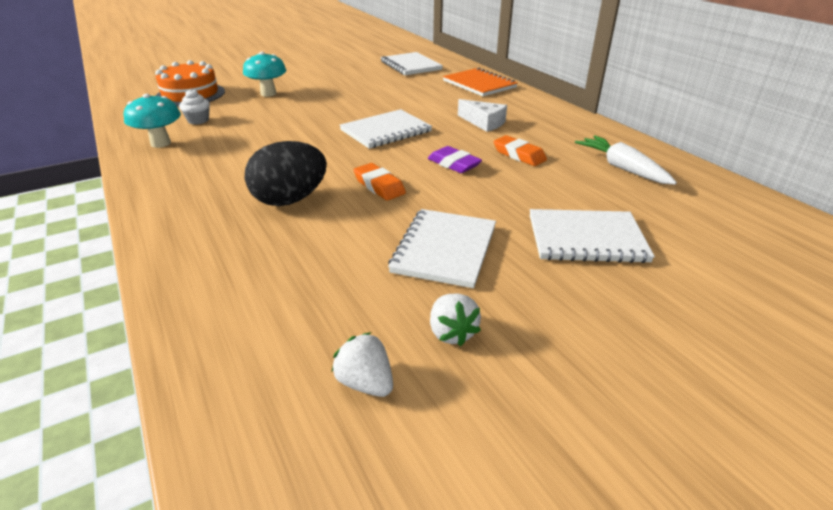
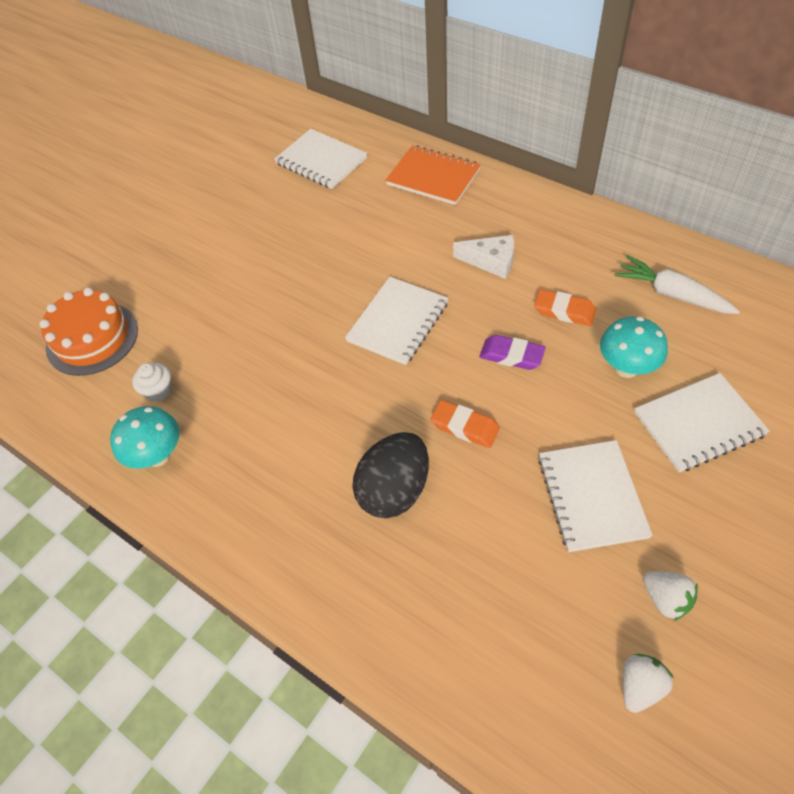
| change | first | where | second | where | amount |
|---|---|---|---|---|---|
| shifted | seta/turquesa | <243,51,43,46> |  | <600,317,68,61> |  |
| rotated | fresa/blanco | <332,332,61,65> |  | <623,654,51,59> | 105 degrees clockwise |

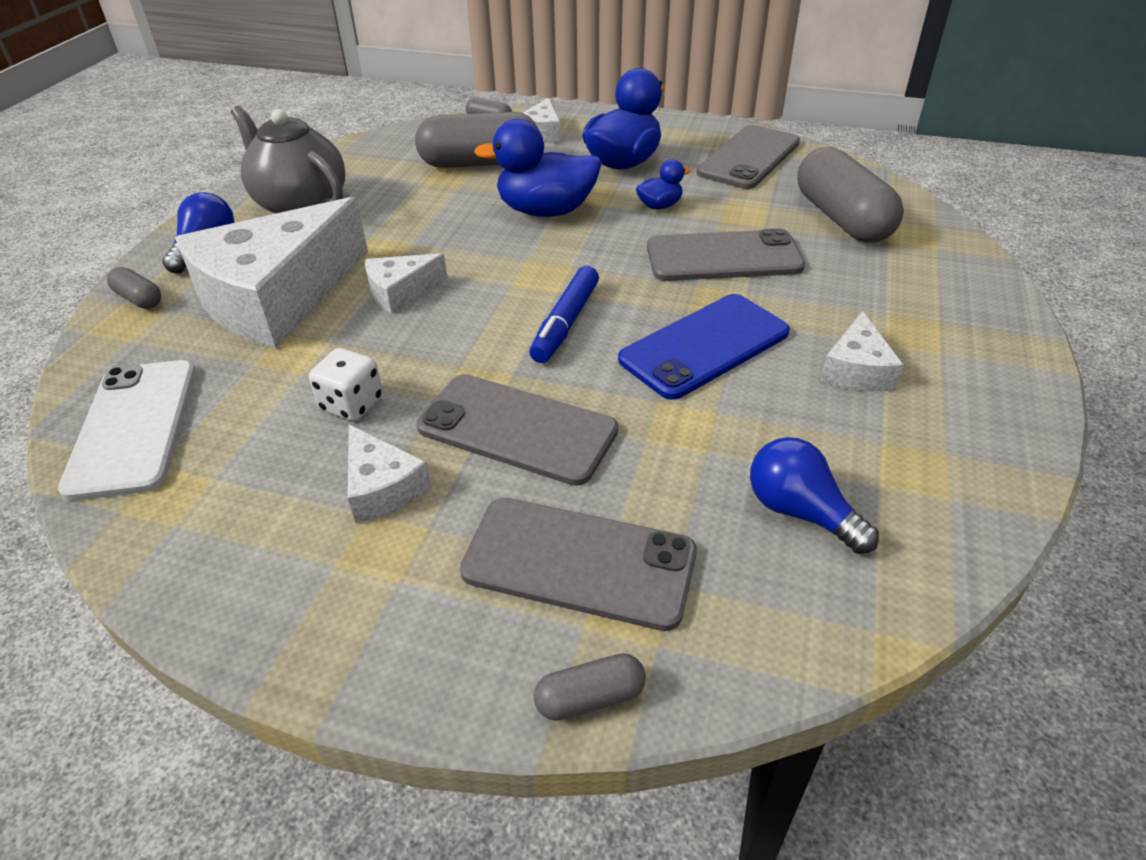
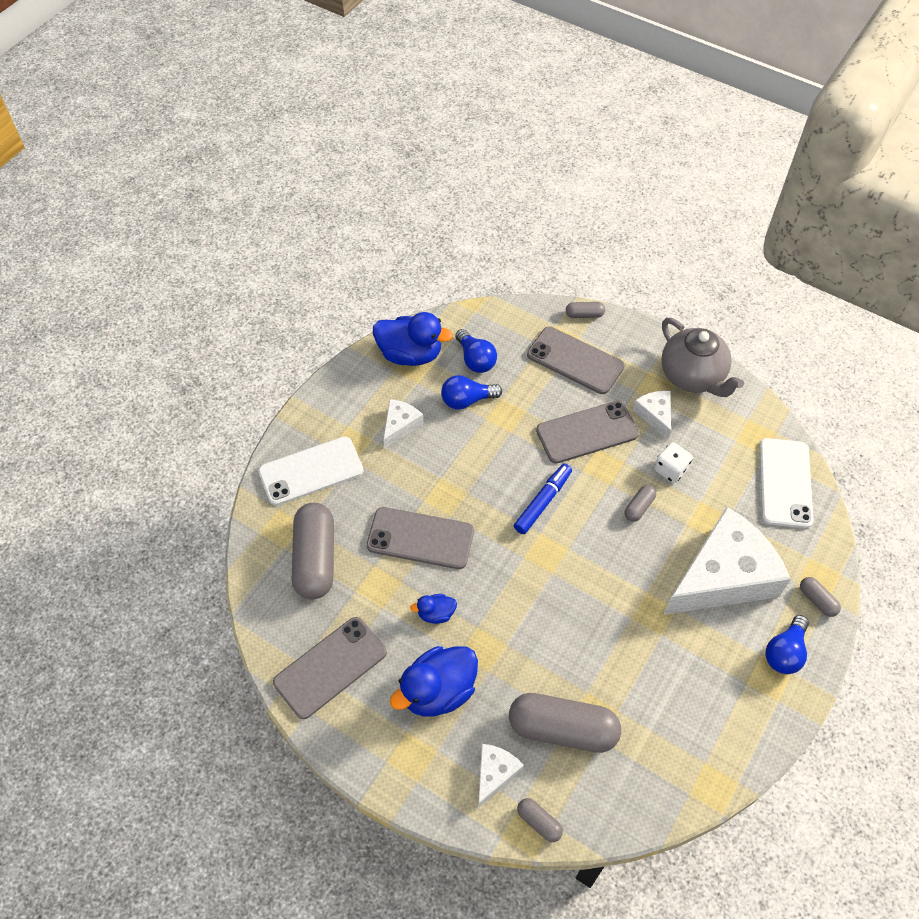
| change | first | where | second | where | amount |
|---|---|---|---|---|---|
| shifted | tetera/gris | <231,106,114,108> |  | <661,318,83,79> |  |
| shifted | pato/azul | <474,119,128,98> |  | <373,312,80,54> |  |
| gone | queso/blanco | <365,253,83,61> |  |  |  |
| gone | móvil/azul | <618,294,172,106> |  |  |  |
| rotated | móvil/gris | <417,374,201,112> |  | <536,401,103,63> | 60 degrees counterclockwise |
| new |  |  | bombilla/azul | <441,375,61,34> |  |
| new |  |  | móvil/blanco | <258,436,105,70> |  |
| new |  |  | cápsula/gris | <625,485,31,37> |  |

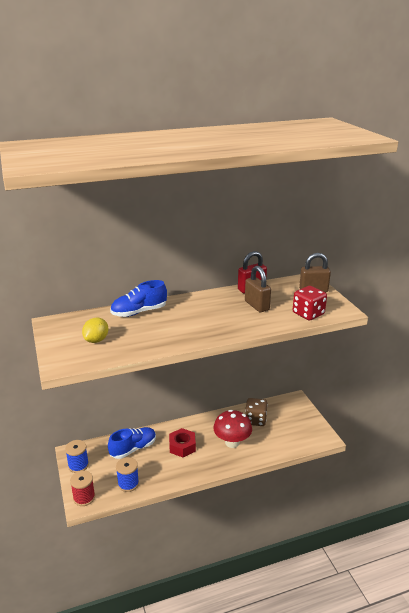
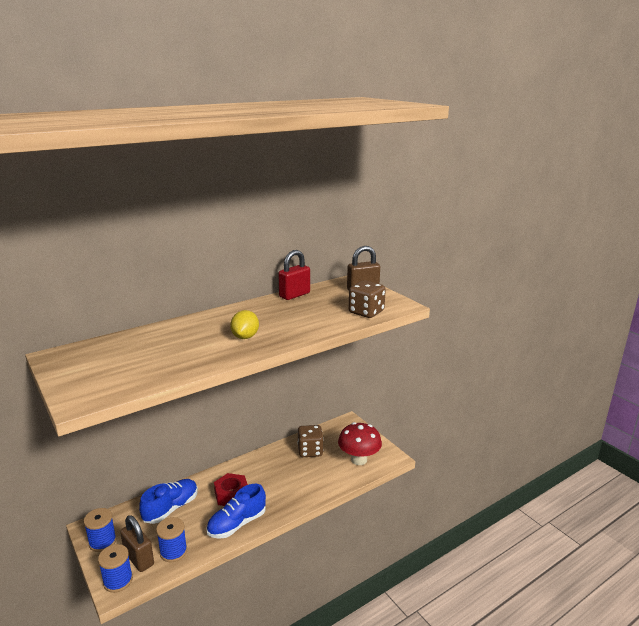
| change | first | where | second | where | amount |
|---|---|---|---|---|---|
| shifted | candado/marrón | <245,266,26,46> |  | <120,515,34,57> |  |
| shifted | zapato/azul | <110,280,57,37> |  | <206,483,60,56> |  |
| repainted | dado/rojo | <293,286,34,34> | dado/marrón | <349,280,37,38> |  |
| shifted | limón/amarillo | <82,318,27,25> |  | <230,310,29,29> |  |
| shifted | seta/rojo | <213,410,39,38> |  | <338,422,44,43> |  |
| repainted | carrete/rojo | <70,470,25,36> | carrete/azul | <98,544,35,49> |  |

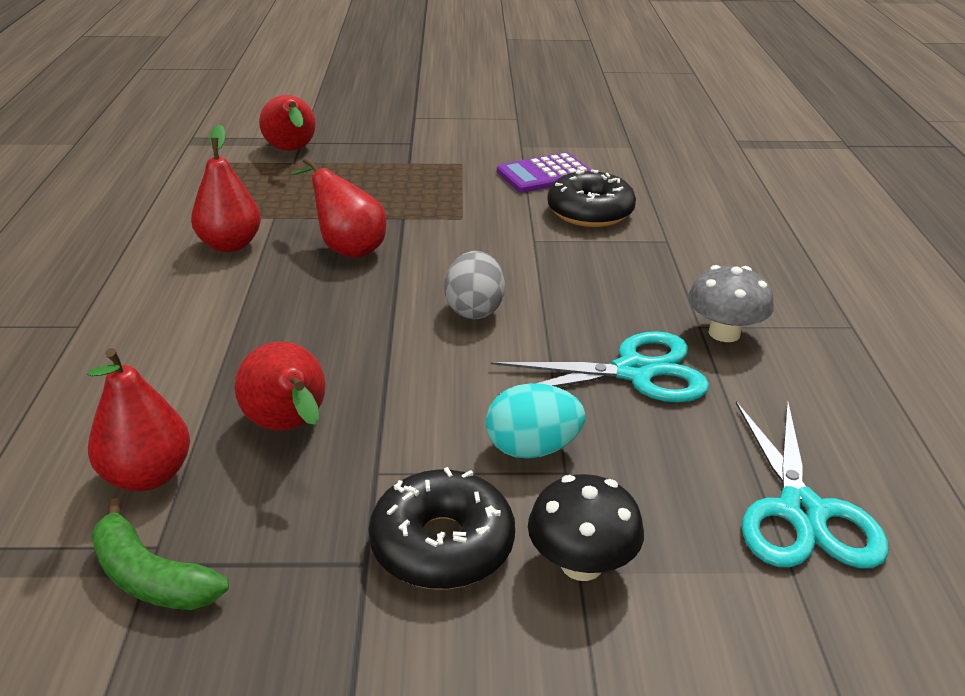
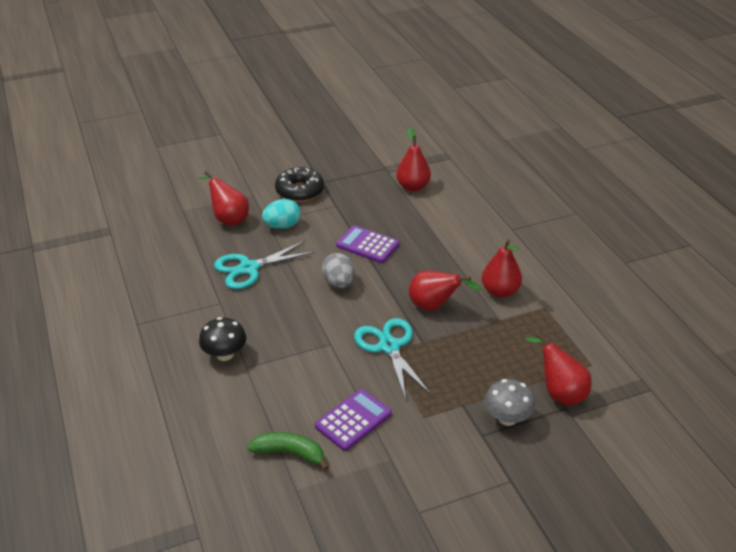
| change | first | where | second | where | amount |
|---|---|---|---|---|---|
| gone | rosquilla/negro | <547,169,89,58> |  |  |  |
| shifted | seta/gris | <688,265,86,77> |  | <484,379,51,47> |  |
| shifted | pera/rojo | <234,342,92,89> |  | <198,171,51,55> |  |
| shifted | tijeras/turquesa | <736,400,153,168> |  | <354,318,77,82> |  |
| shifted | seta/negro | <528,474,116,107> |  | <199,317,47,44> |  |
| shifted | plátano/verde | <91,498,138,112> |  | <247,432,82,39> |  |
| new |  |  | calculadora/morado | <336,225,63,38> |  |

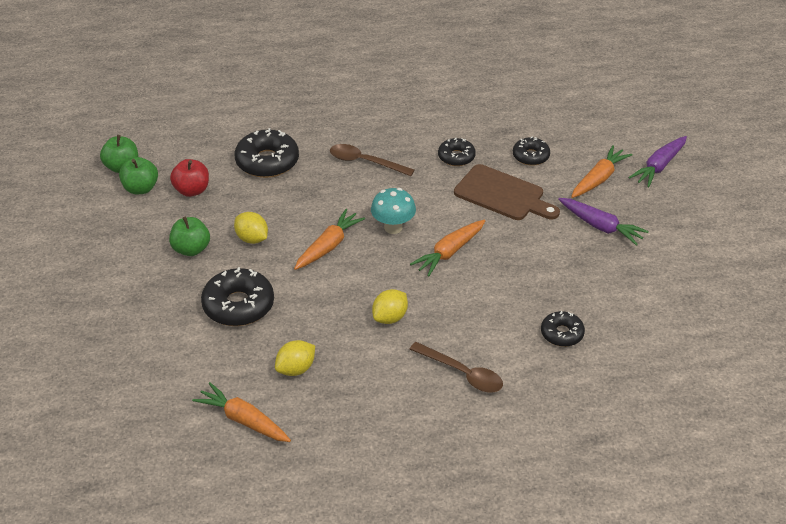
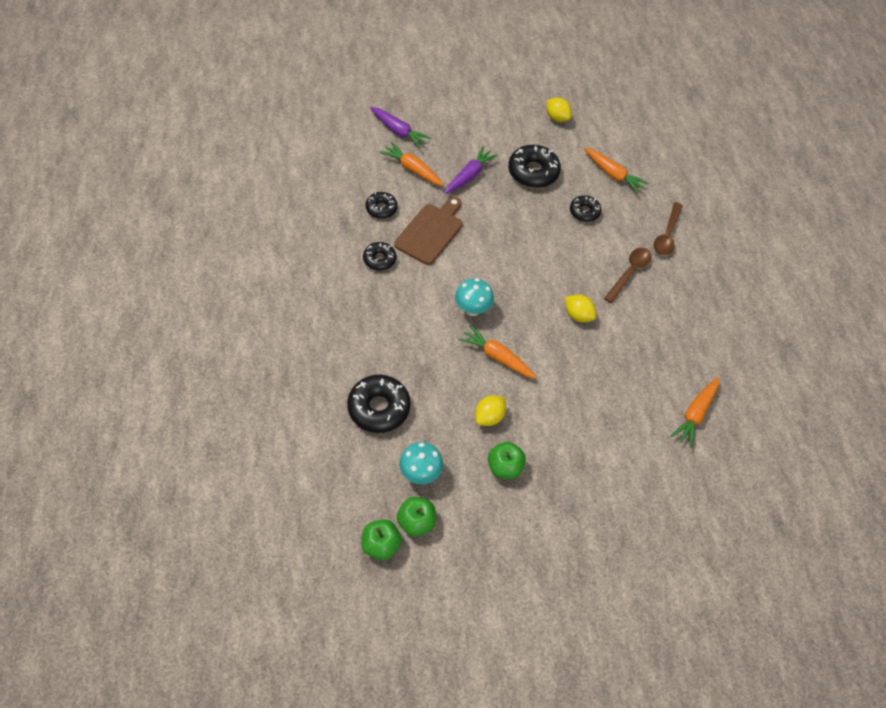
| change | first | where | second | where | amount |
|---|---|---|---|---|---|
| shifted | cuchara/marrón | <330,144,85,32> |  | <654,202,29,54> |  |
| swapped | manzana/rojo | <170,159,39,38> | seta/turquesa | <399,442,44,42> |  |
| shifted | zanahoria/naranja | <410,220,76,57> |  | <584,148,65,46> |  |
| shifted | rosquilla/negro | <201,267,73,59> |  | <508,145,53,43> |  |
| shifted | limón/amarillo | <275,340,40,36> |  | <547,97,24,25> |  |

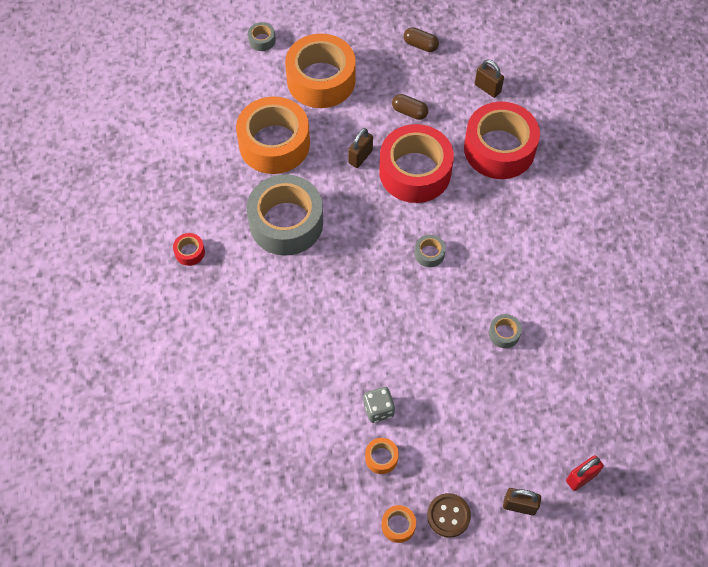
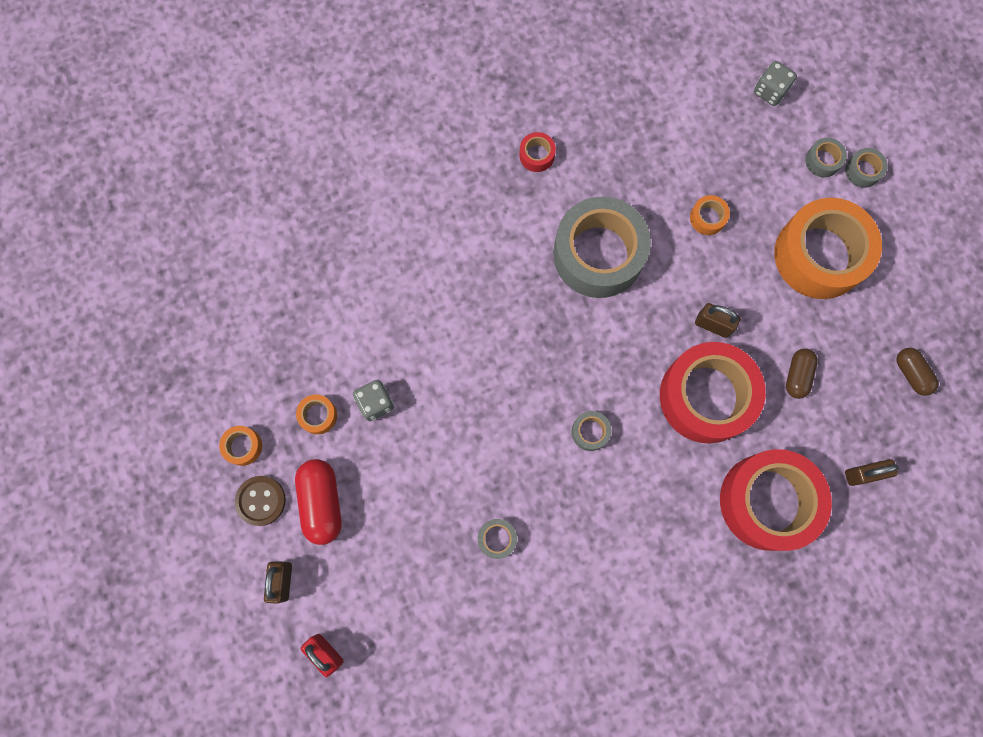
| change | first | where | second | where | amount |
|---|---|---|---|---|---|
| rotated | cápsula/marrón | <404,27,35,25> |  | <896,348,43,48> | 45 degrees counterclockwise |
| rotated | candado/marrón | <475,59,29,39> |  | <845,459,54,27> | 45 degrees clockwise |
| scaled | cinta adhesiva/naranja | <236,97,74,77> |  | <690,195,40,40> | x0.40 |
| new |  |  | dado/gris | <754,61,43,45> |  |
| new |  |  | cinta adhesiva/gris | <805,138,42,40> |  |
| new |  |  | cápsula/rojo | <295,459,47,86> |  |

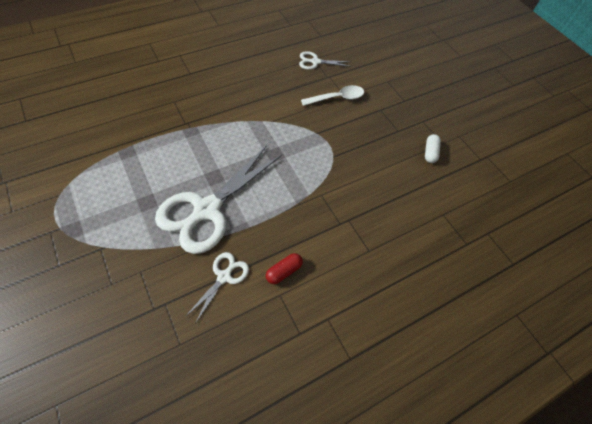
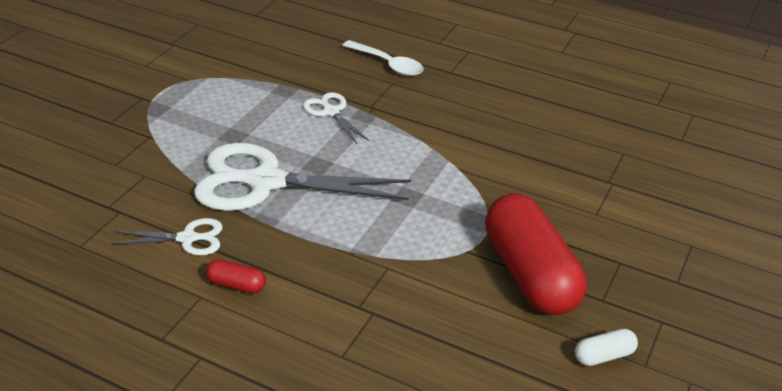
| change | first | where | second | where | amount |
|---|---|---|---|---|---|
| shifted | tijeras/blanco | <299,51,53,19> |  | <303,92,67,52> |  |
| shifted | cuchara/blanco | <301,85,63,21> |  | <342,40,81,36> |  |
| new |  |  | cápsula/rojo | <485,193,102,122> |  |

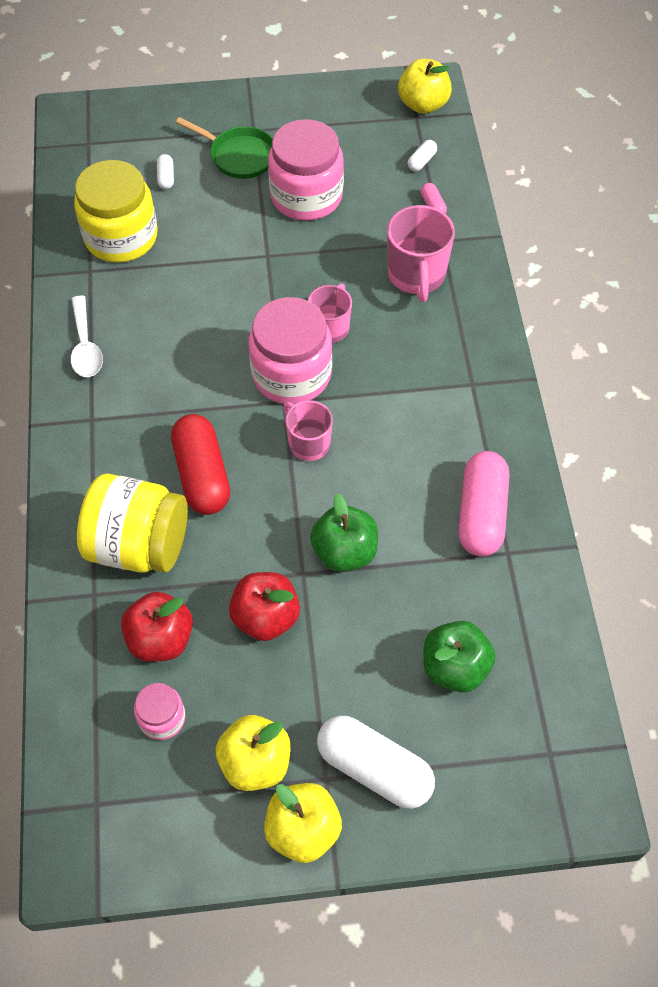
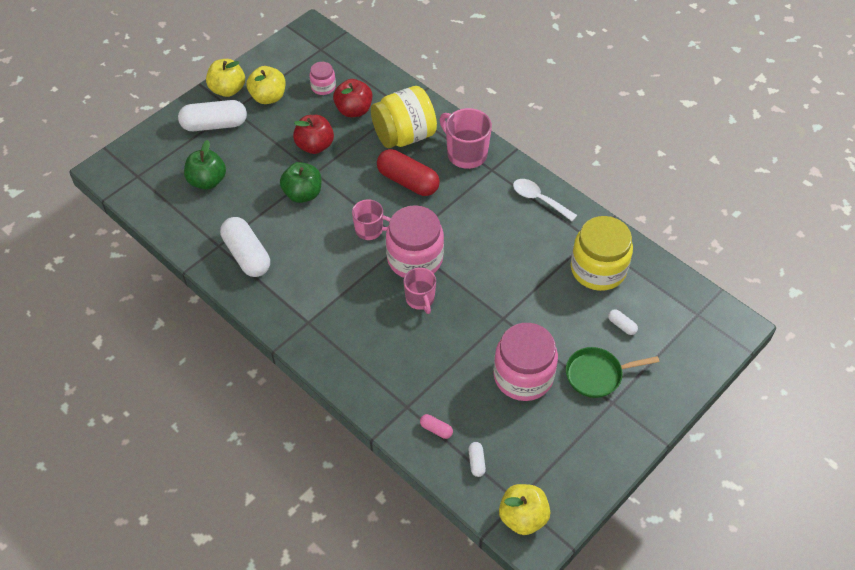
| change | first | where | second | where | amount |
|---|---|---|---|---|---|
| shifted | taza/rosa | <387,205,68,97> |  | <440,108,52,61> |  |
| repainted | cápsula/rosa | <458,451,51,105> | cápsula/blanco | <220,217,50,60> |  |

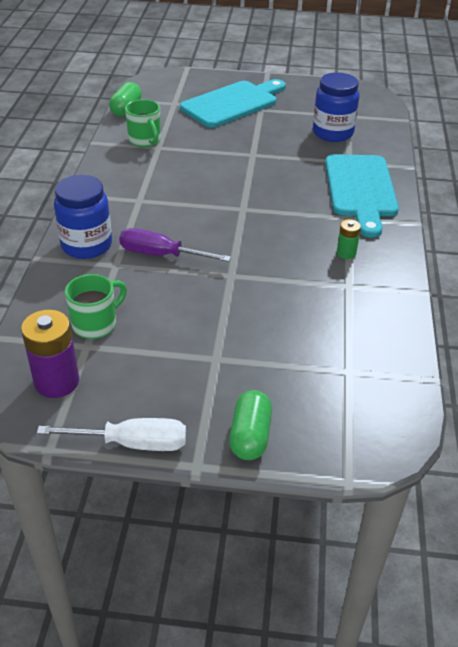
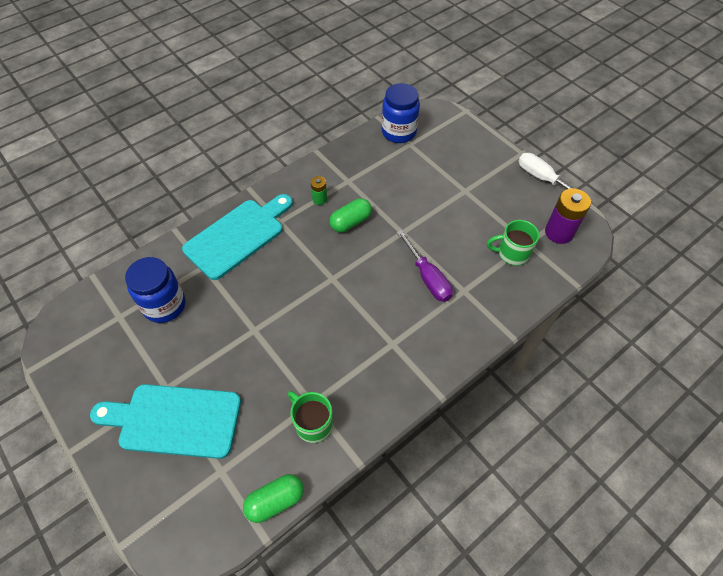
| change | first | where | second | where | amount |
|---|---|---|---|---|---|
| rotated | taza/verde | <125,99,36,48> |  | <288,391,45,52> | 60 degrees counterclockwise |
| shifted | tarro/azul | <54,175,58,84> |  | <382,83,38,60> |  |
| shifted | cápsula/verde | <229,390,43,70> |  | <329,198,43,34> |  |

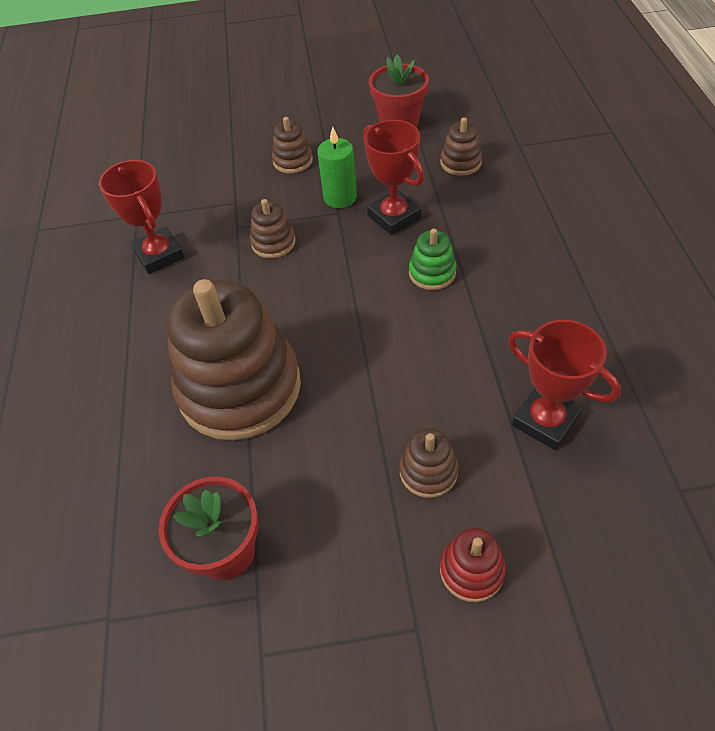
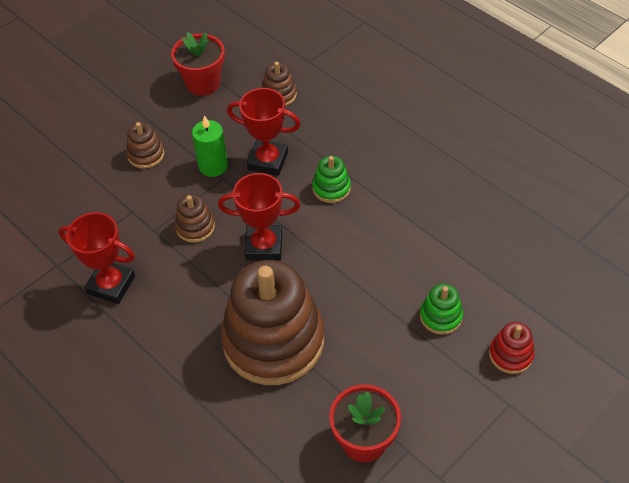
| change | first | where | second | where | amount |
|---|---|---|---|---|---|
| shifted | trofeo/rojo | <508,319,113,131> |  | <218,173,82,87> |  |
| repainted | juguete apilable/marrón | <399,428,59,70> | juguete apilable/verde | <420,283,43,52> |  |

